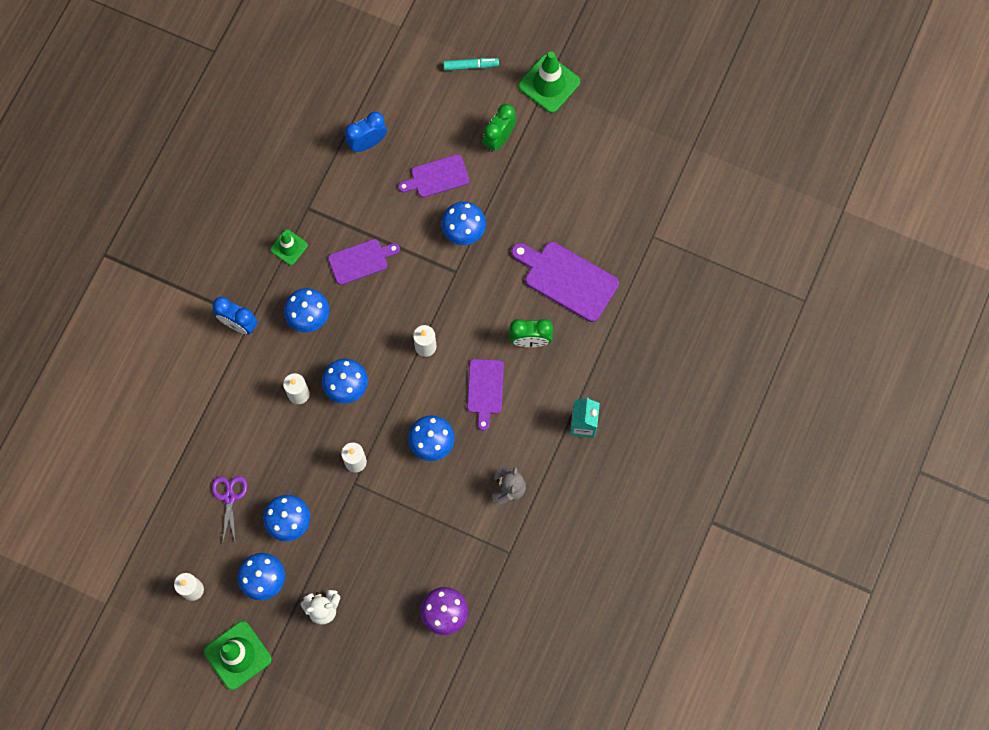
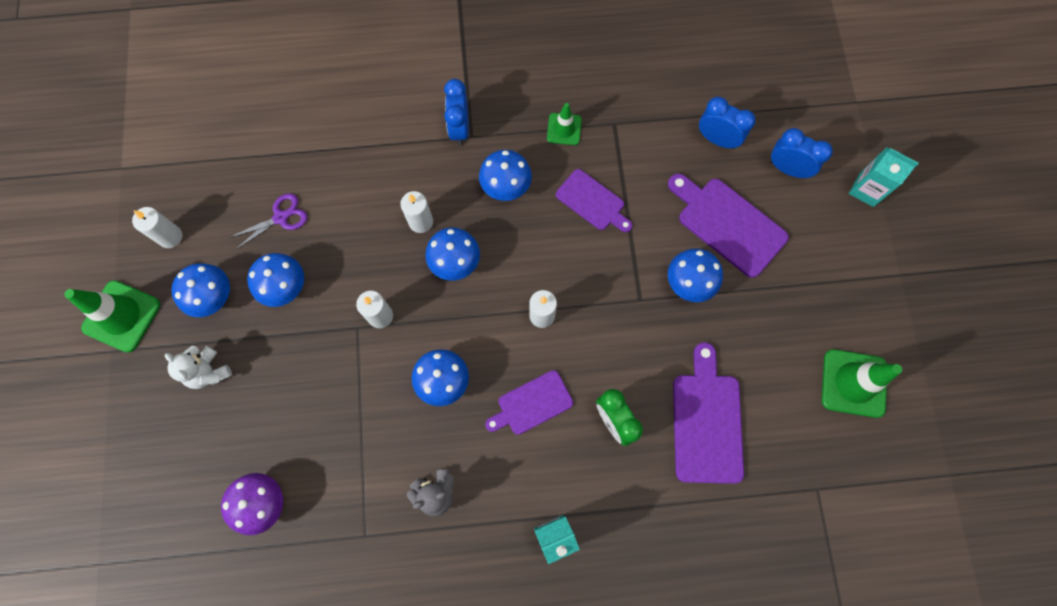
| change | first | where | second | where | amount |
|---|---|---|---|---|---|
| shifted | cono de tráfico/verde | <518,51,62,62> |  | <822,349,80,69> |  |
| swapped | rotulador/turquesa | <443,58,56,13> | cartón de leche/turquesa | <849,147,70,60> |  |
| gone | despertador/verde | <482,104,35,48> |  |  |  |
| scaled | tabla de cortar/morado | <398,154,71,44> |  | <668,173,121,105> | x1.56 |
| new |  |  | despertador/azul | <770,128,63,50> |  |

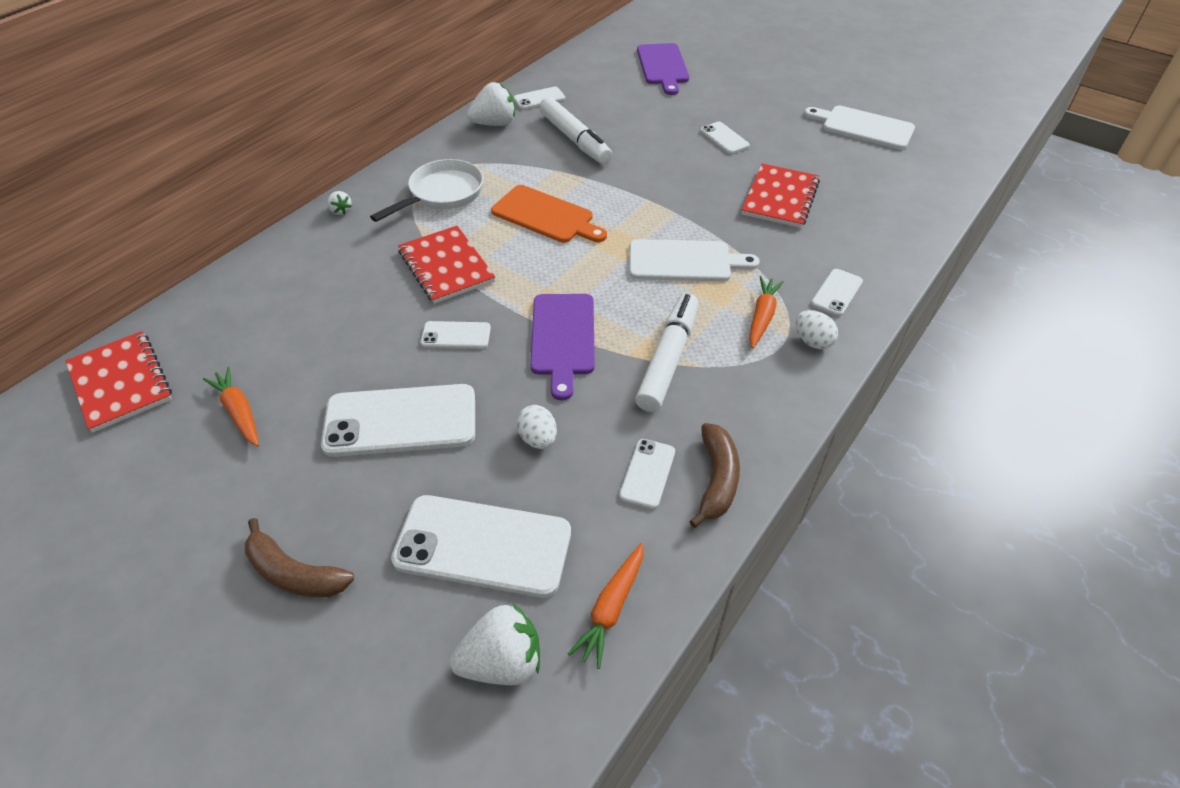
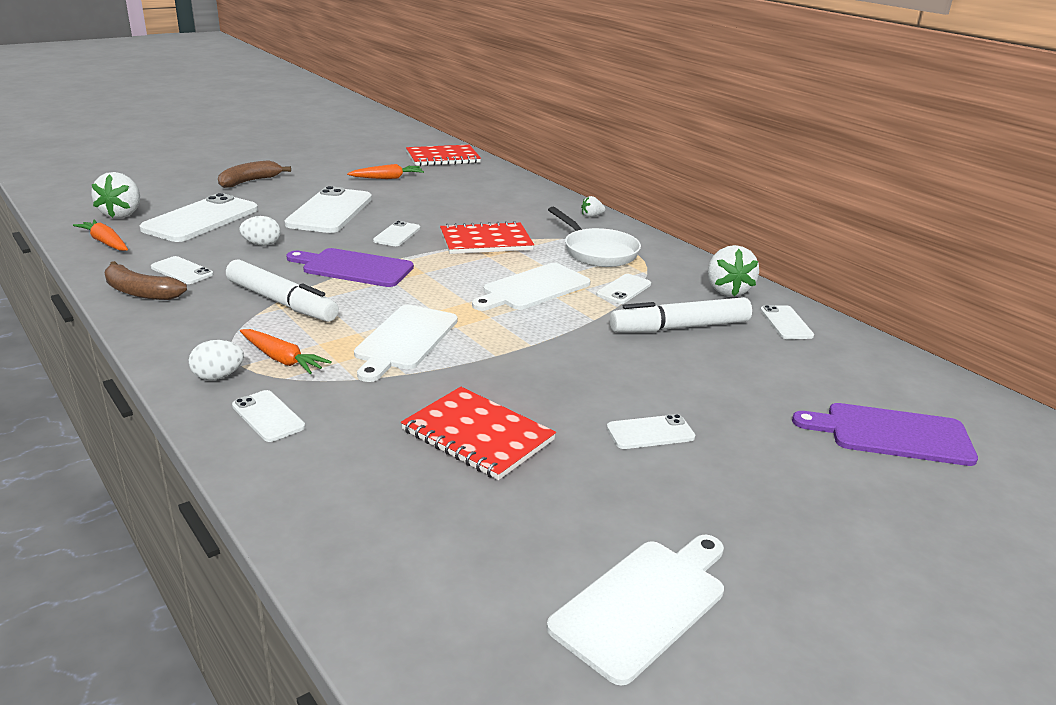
| change | first | where | second | where | amount |
|---|---|---|---|---|---|
| repainted | tabla de cortar/naranja | <491,185,116,58> | tabla de cortar/blanco | <472,263,118,48> |  |
| new |  |  | móvil/blanco | <597,274,54,30> |  |

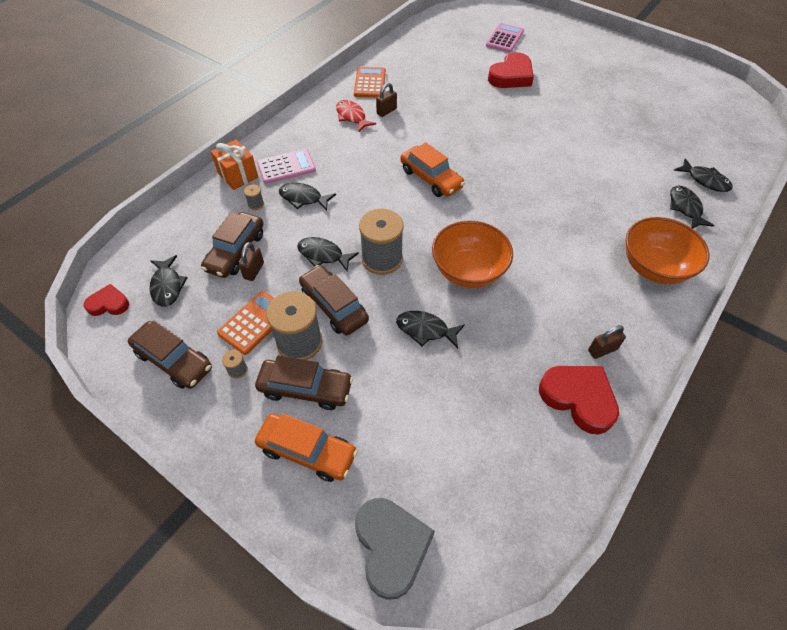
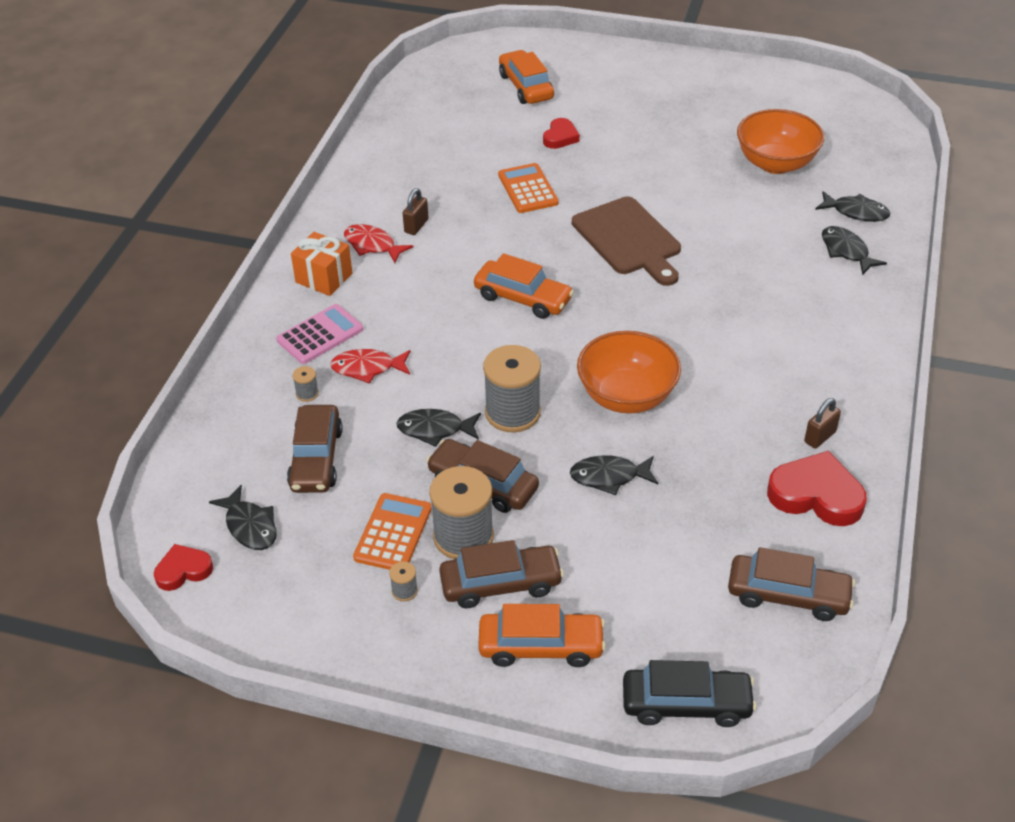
| change | first | where | second | where | amount |
|---|---|---|---|---|---|
| swapped | calculadora/rosa | <486,23,38,30> | coche/naranja | <499,50,55,54> |  |
| scaled | corazón/rojo | <488,52,46,36> |  | <543,118,37,31> | x0.58 |
| shifted | calculadora/naranja | <354,67,32,31> |  | <498,163,60,50> |  |
| shifted | regalo/naranja | <211,139,47,51> |  | <291,232,62,64> |  |
| repainted | pez/negro | <279,183,57,28> | pez/rojo | <330,349,81,35> |  |
| shifted | cuenco/naranja | <626,217,84,67> |  | <737,109,87,65> |  |
| gone | candado/marrón | <239,242,25,39> |  |  |  |
| shifted | coche/marrón | <128,321,84,68> |  | <728,547,127,74> |  |
| swapped | corazón/gris | <355,498,80,102> | coche/negro | <623,660,134,67> |  |
| new |  |  | tabla de cortar/marrón | <572,197,109,89> |  |

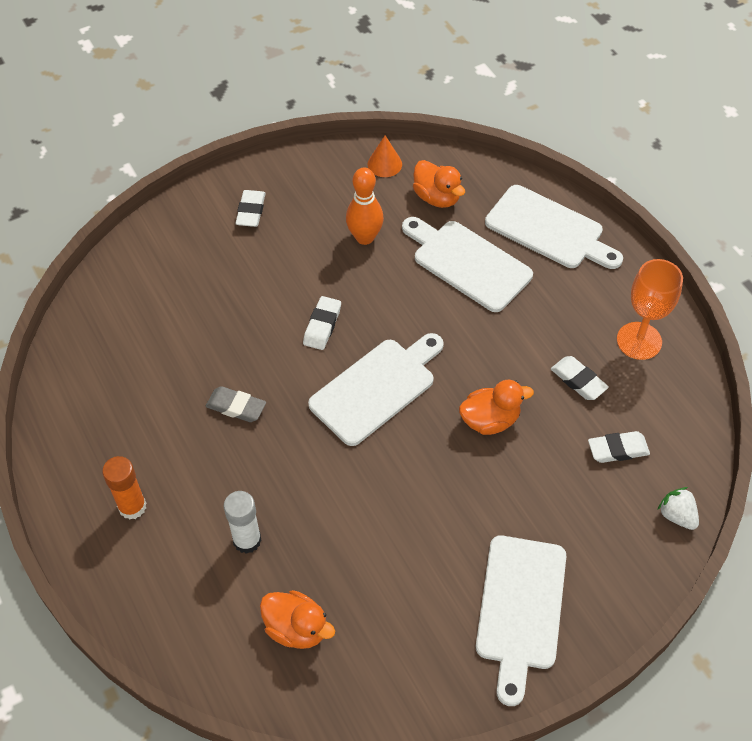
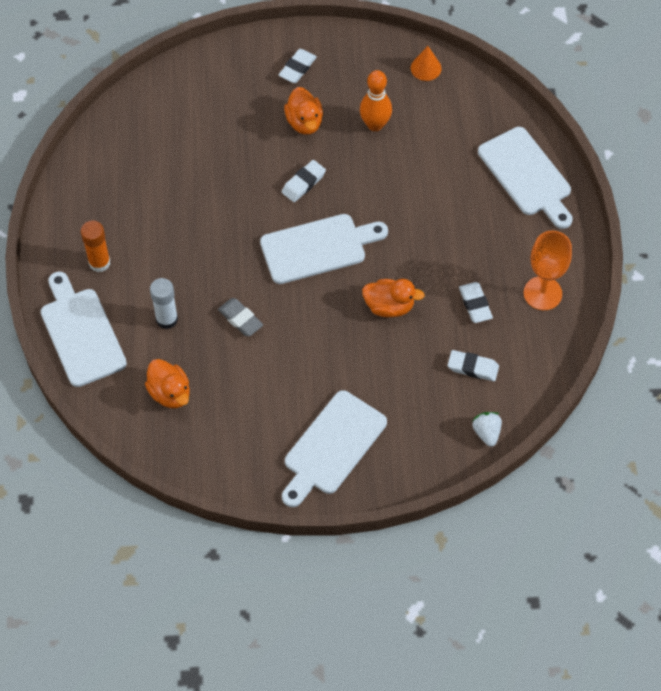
| change | first | where | second | where | amount |
|---|---|---|---|---|---|
| shifted | pato/naranja | <413,160,52,48> |  | <284,87,39,48> |  |
| shifted | tabla de cortar/blanco | <402,217,131,95> |  | <40,271,87,116> |  |
| shifted | goma de borrar/gris | <206,386,60,36> |  | <218,298,45,38> |  |

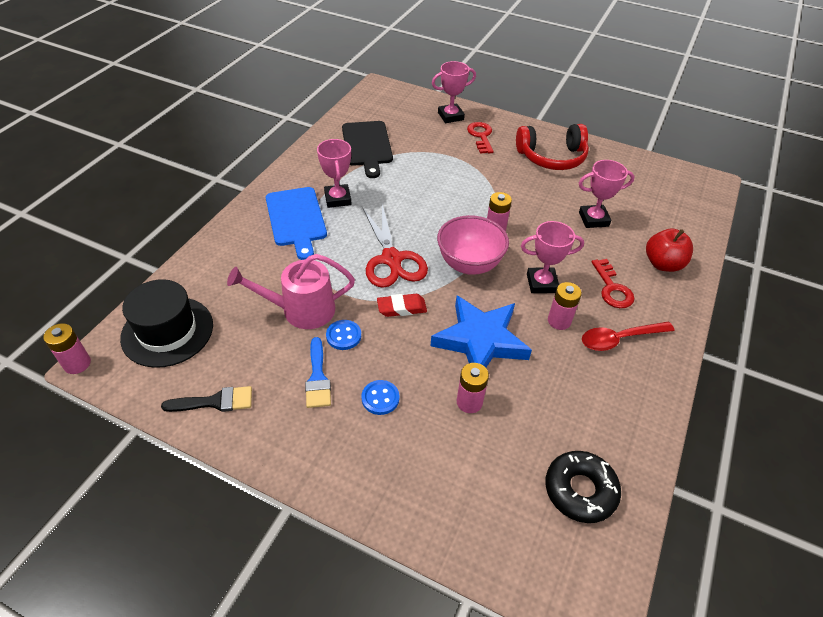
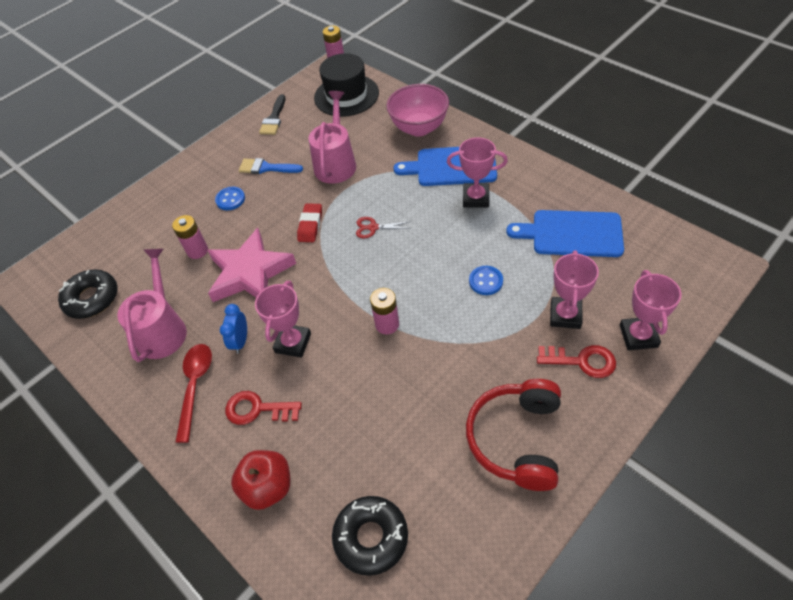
| change | first | where | second | where | amount |
|---|---|---|---|---|---|
| repainted | tabla de cortar/negro | <342,121,51,57> | tabla de cortar/azul | <506,210,118,47> |  |
| shifted | trofeo/rosa | <579,160,56,68> |  | <550,250,49,79> |  |
| scaled | tijeras/rojo | <363,205,65,83> |  | <356,217,55,21> | x0.46 |
| shifted | cuenco/rosa | <437,215,72,60> |  | <386,84,63,52> |  |
| swapped | pila/rosa | <548,282,34,48> | despertador/azul | <220,304,27,50> |  |
| repainted | estrella/azul | <431,296,101,72> | estrella/rosa | <207,228,89,74> |  |
| shifted | botón/azul | <326,320,35,30> |  | <469,266,34,29> |  |
| new |  |  | regadera/rosa | <117,249,70,113> |  |
| new |  |  | rosquilla/negro | <332,496,76,80> |  |

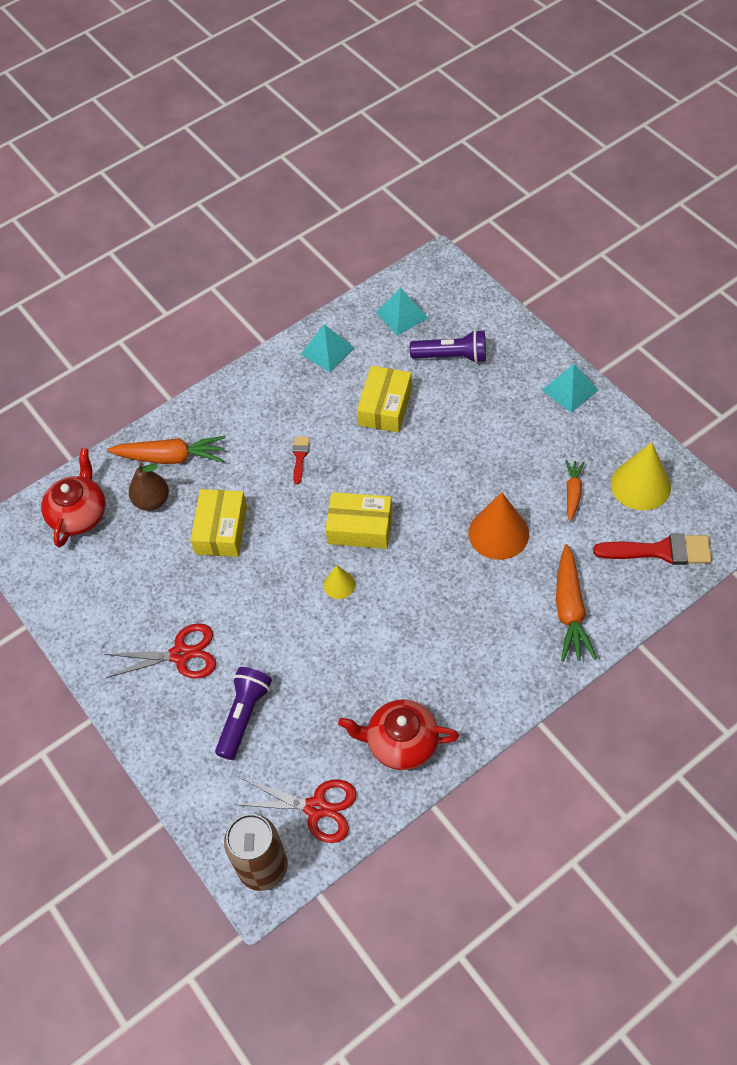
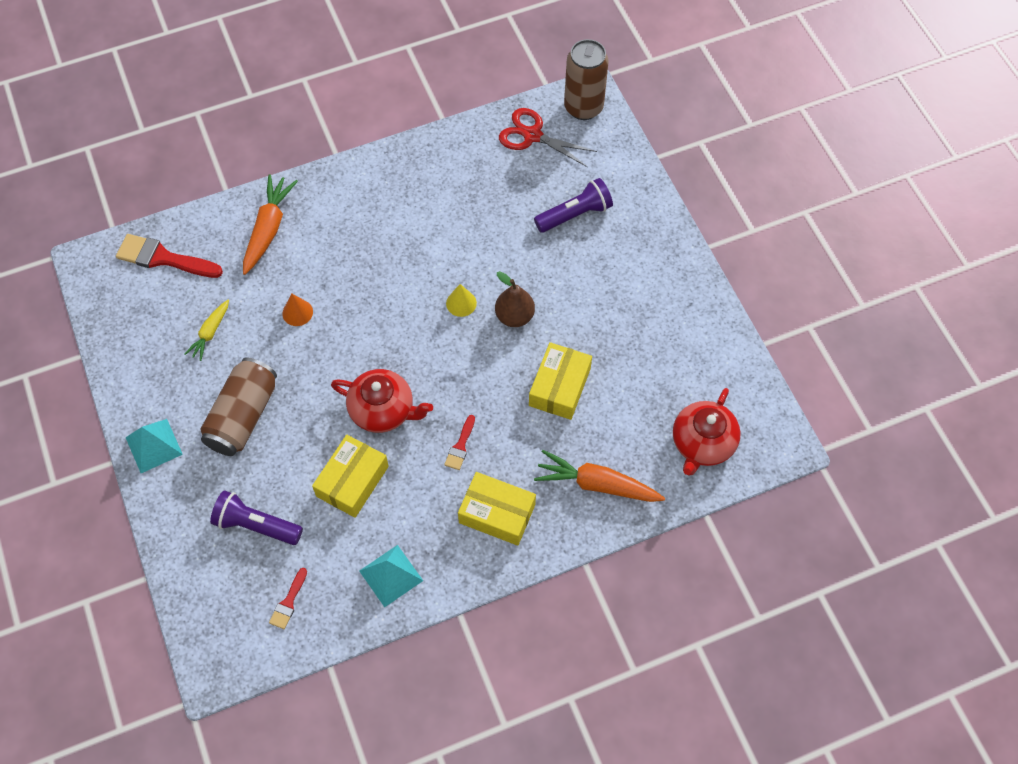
| change | first | where | second | where | amount |
|---|---|---|---|---|---|
| swapped | pirámide/turquesa | <376,288,52,48> | pincel/rojo | <269,568,38,61> |  |
| gone | cono/amarillo | <611,442,60,68> |  |  |  |
| repainted | zanahoria/naranja | <566,460,19,62> | zanahoria/amarillo | <185,300,44,61> |  |
| shifted | pera/marrón | <129,463,40,48> |  | <495,271,40,56> |  |
| shifted | caja/amarillo | <325,492,67,57> |  | <458,472,78,74> |  |
| scaled | cono/naranja | <469,492,60,68> |  | <282,294,31,32> | x0.52 |
| gone | tijeras/rojo | <104,623,112,56> |  |  |  |
| rotated | lámpara de mano/morado | <215,667,57,93> |  | <534,178,79,55> | 150 degrees counterclockwise |
| shifted | tetera/rojo | <338,699,121,71> |  | <331,369,102,64> |  |
| new |  |  | lata/marrón | <200,357,77,99> |  |

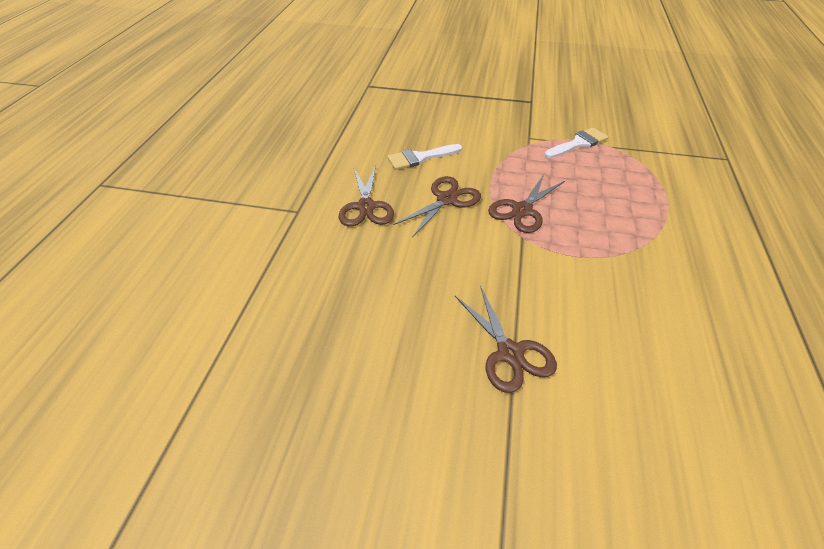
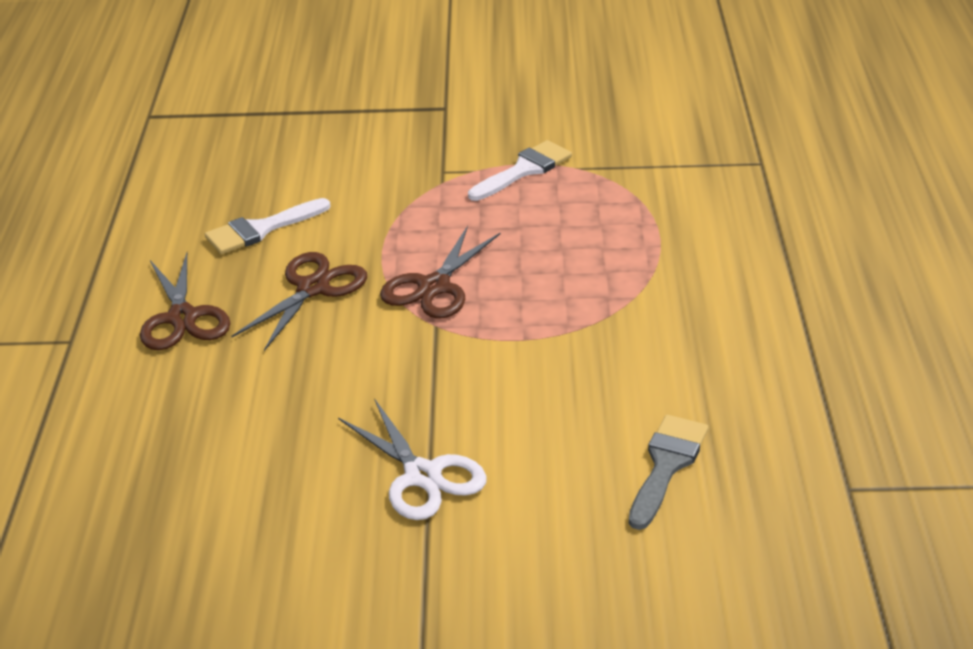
| change | first | where | second | where | amount |
|---|---|---|---|---|---|
| repainted | tijeras/marrón | <455,285,102,108> | tijeras/blanco | <338,398,149,122> |  |
| new |  |  | pincel/gris | <629,415,79,115> |  |

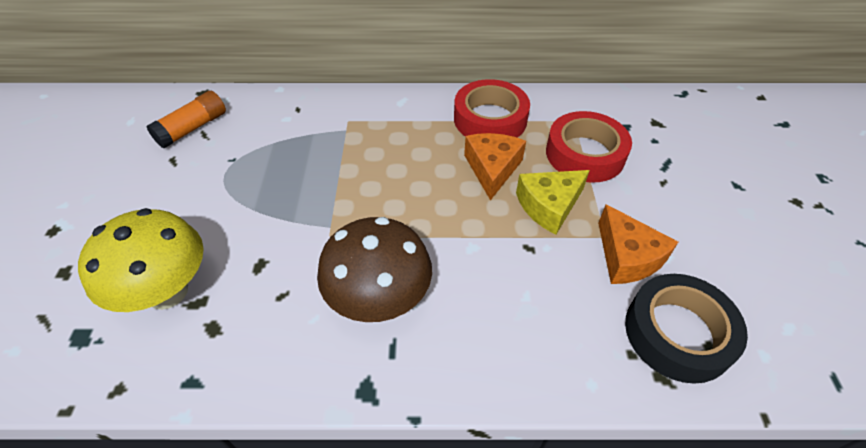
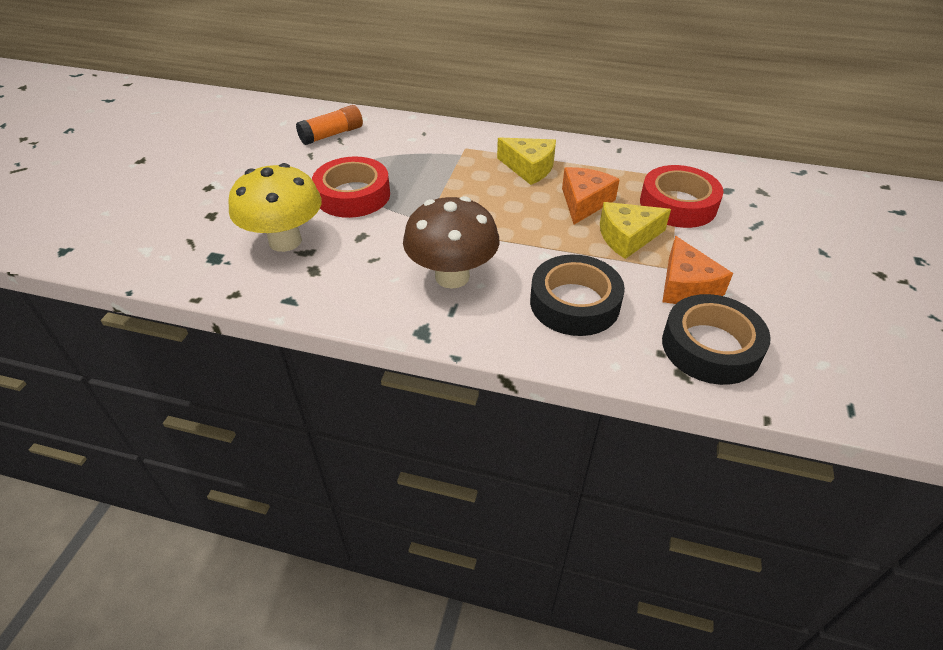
| change | first | where | second | where | amount |
|---|---|---|---|---|---|
| shifted | cinta adhesiva/rojo | <454,79,76,59> |  | <312,157,78,61> |  |
| new |  |  | queso/amarillo | <497,138,59,47> |  |
| new |  |  | cinta adhesiva/negro | <530,254,95,82> |  |

